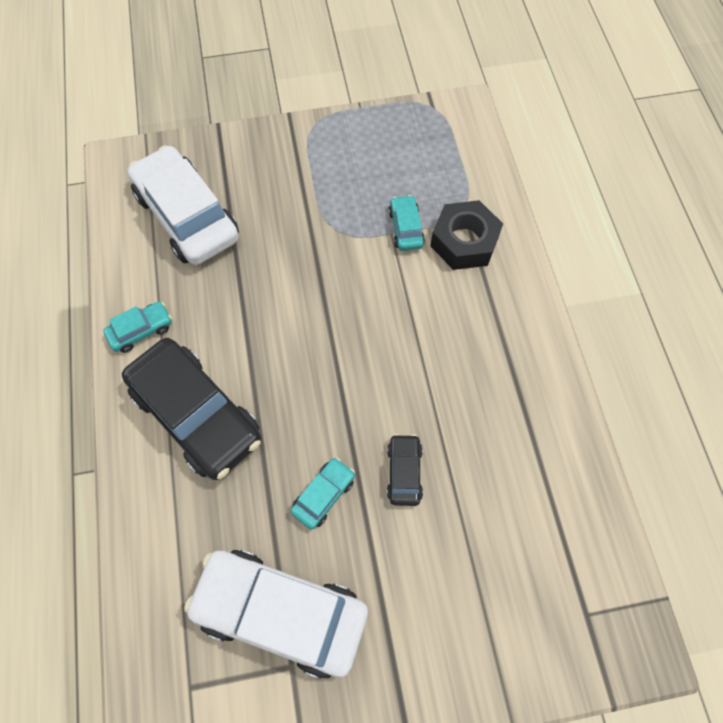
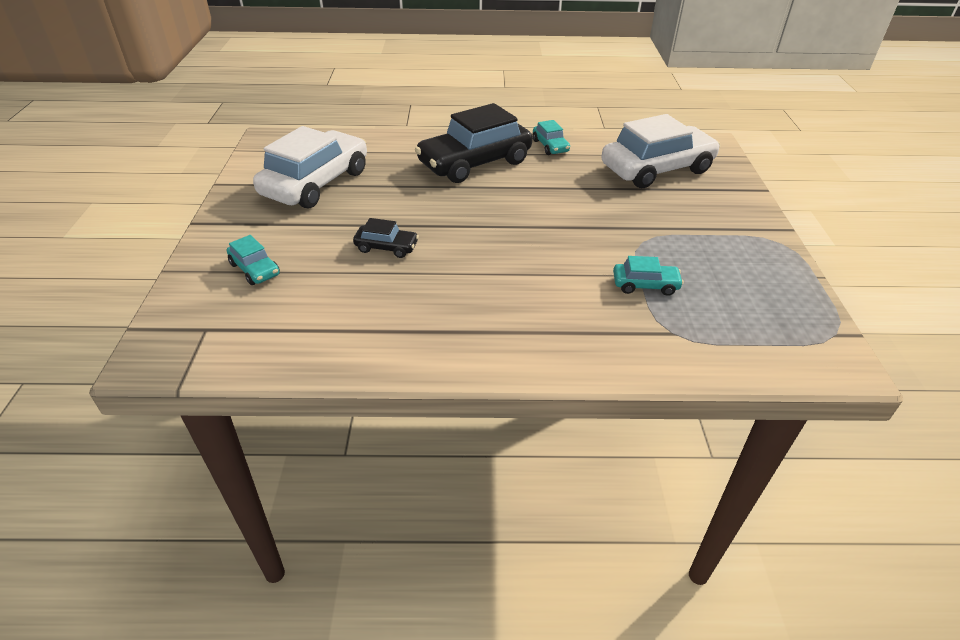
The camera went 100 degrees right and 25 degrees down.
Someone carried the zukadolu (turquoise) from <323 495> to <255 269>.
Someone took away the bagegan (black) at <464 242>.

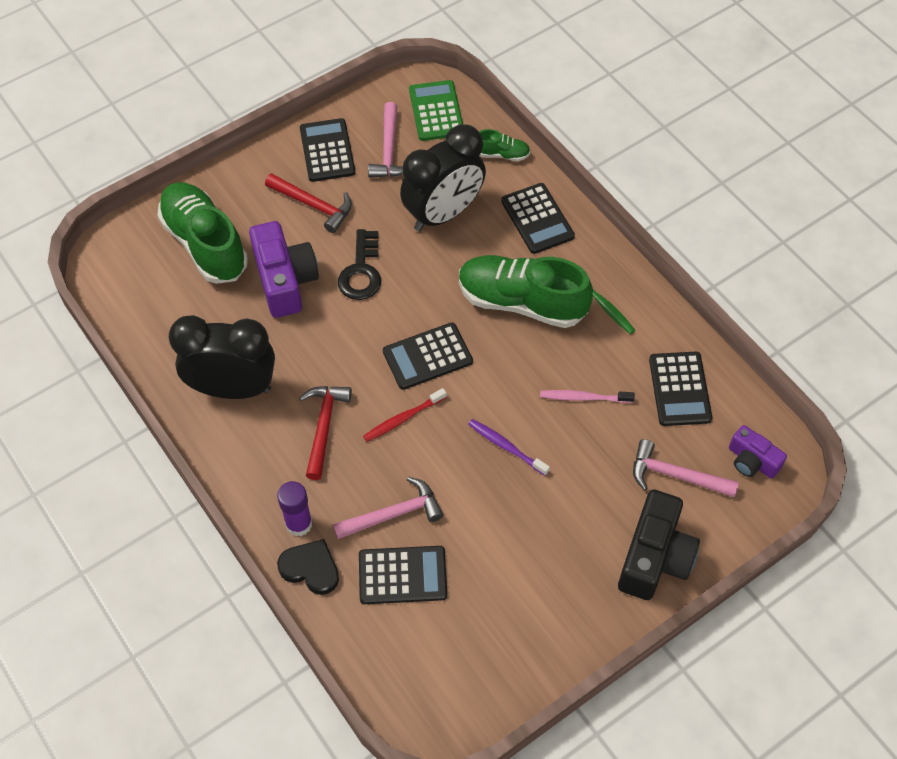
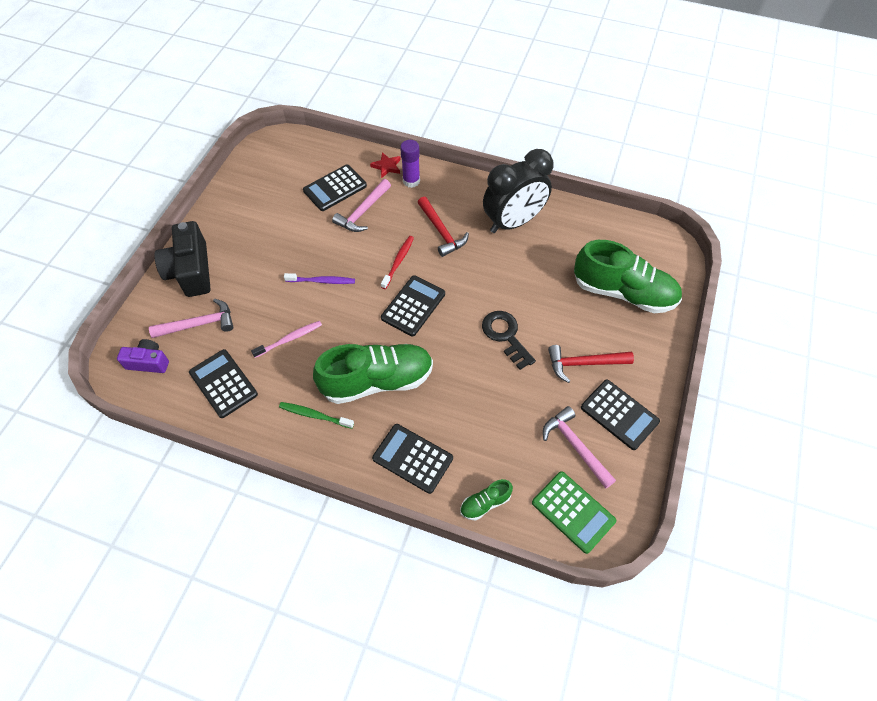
The camera went 145 degrees right and 0 degrees up.
Someone took away the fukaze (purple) at <285 280>.
Someone swapped the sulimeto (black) at <310 568> for the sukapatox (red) at <387 166>.
Someone took away the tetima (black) at <443 213>.

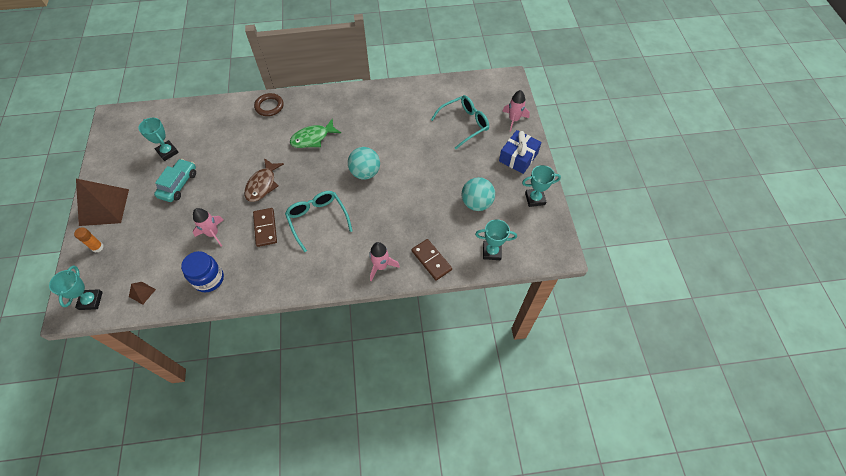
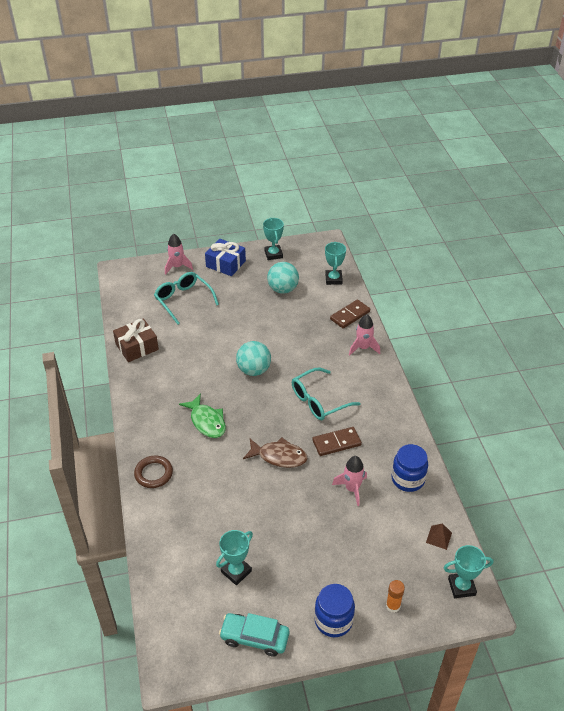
The camera went 95 degrees left and 15 degrees down.
Someone swapped the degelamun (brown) at <104 207> for the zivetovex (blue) at <333 620>.
Someone carried the zukadolu (turquoise) from <178 184> to <254 638>.
Someone put down the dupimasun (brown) at <137 347>.

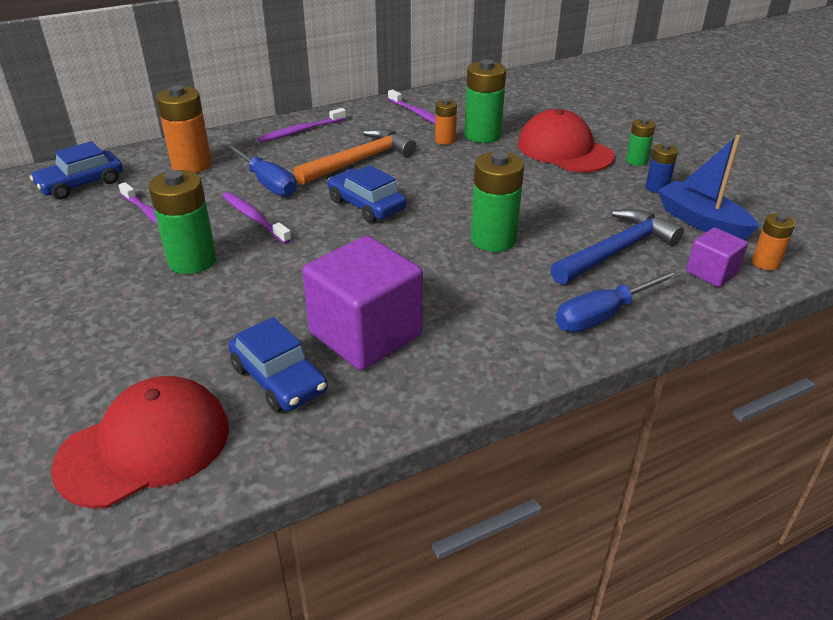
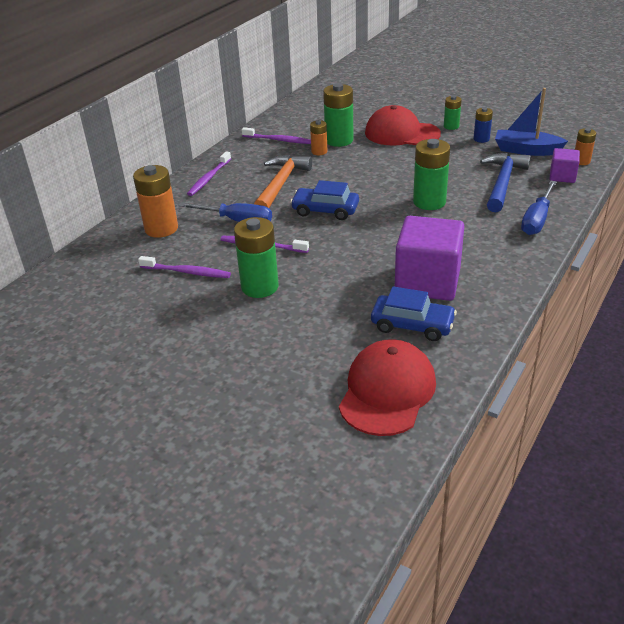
The camera went 30 degrees left and 0 degrees up.
Someone took away the zukadolu (blue) at <81 184>.

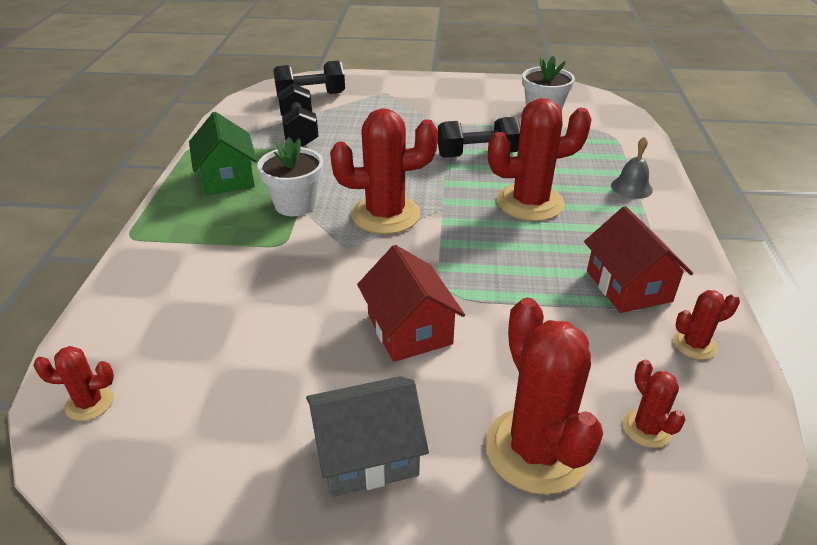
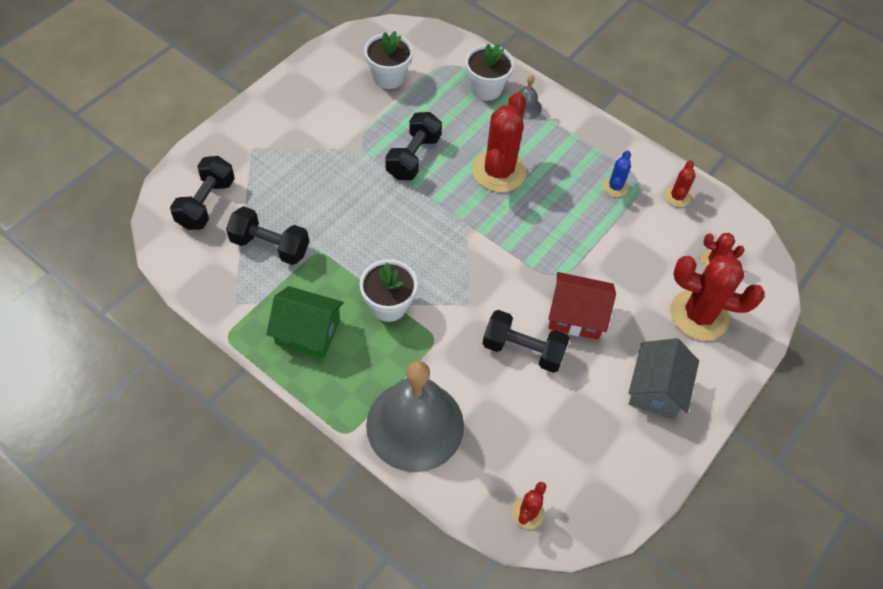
The camera went 60 degrees left and 20 degrees up.
Someone took away the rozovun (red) at <385 215>.
Someone swapped the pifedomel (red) at <628 286> for the rozovun (blue) at <615 187>.
Someone put down the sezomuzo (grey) at <415 425>.
Someone put down the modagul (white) at <486 88>.
Someone put down the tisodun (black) at <523 350>.

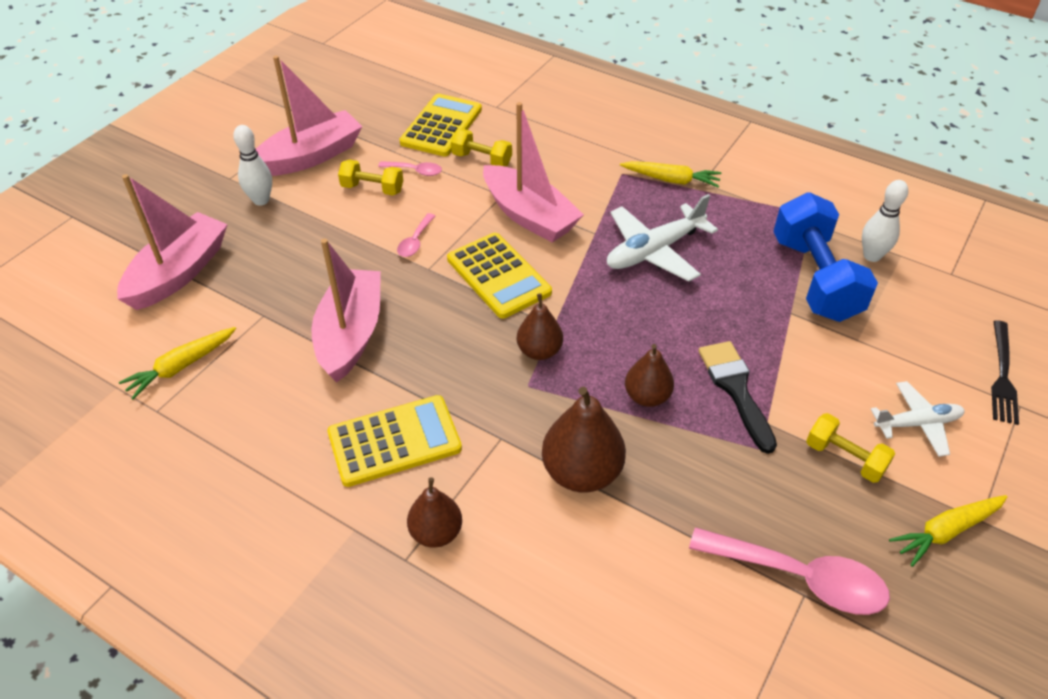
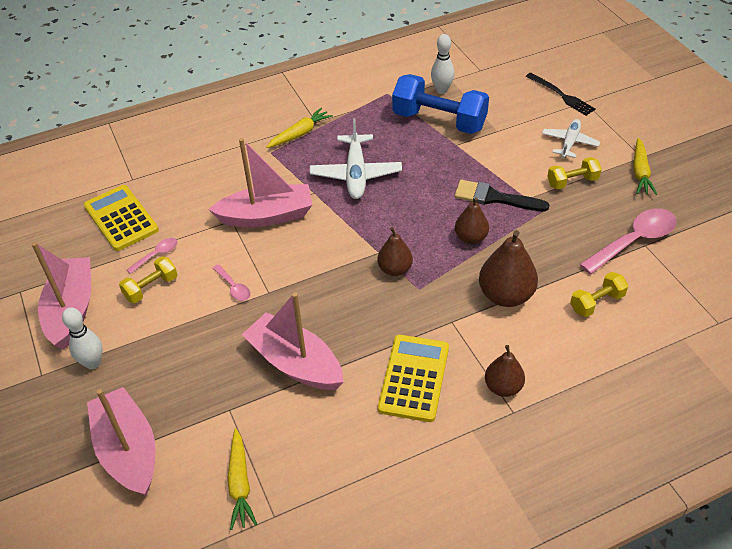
The camera went 55 degrees left and 0 degrees up.
Someone took away the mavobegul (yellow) at <498 276>.
Someone carried the tisodun (yellow) from <482 159> to <596 302>.

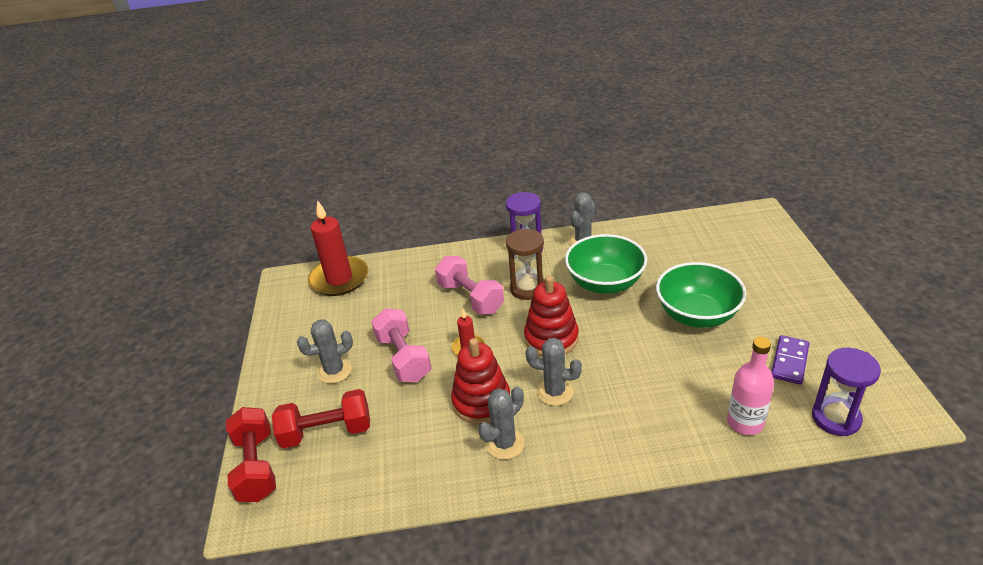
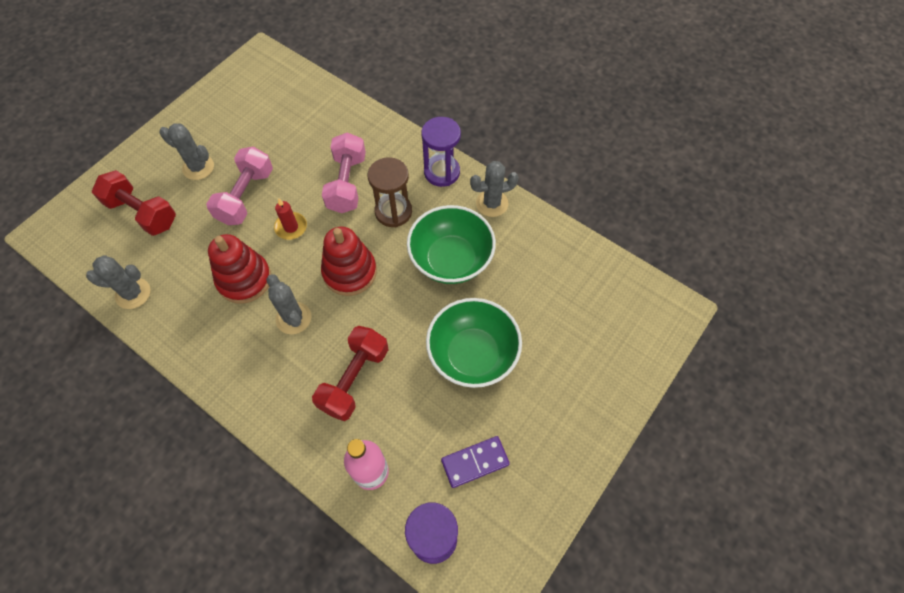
The camera went 40 degrees right and 25 degrees up.
Someone carried the tisodun (red) from <256 466> to <354 379>.
Someone took away the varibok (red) at <339 279>.
Someone carried the rozovun (grey) from <504 443> to <133 293>.

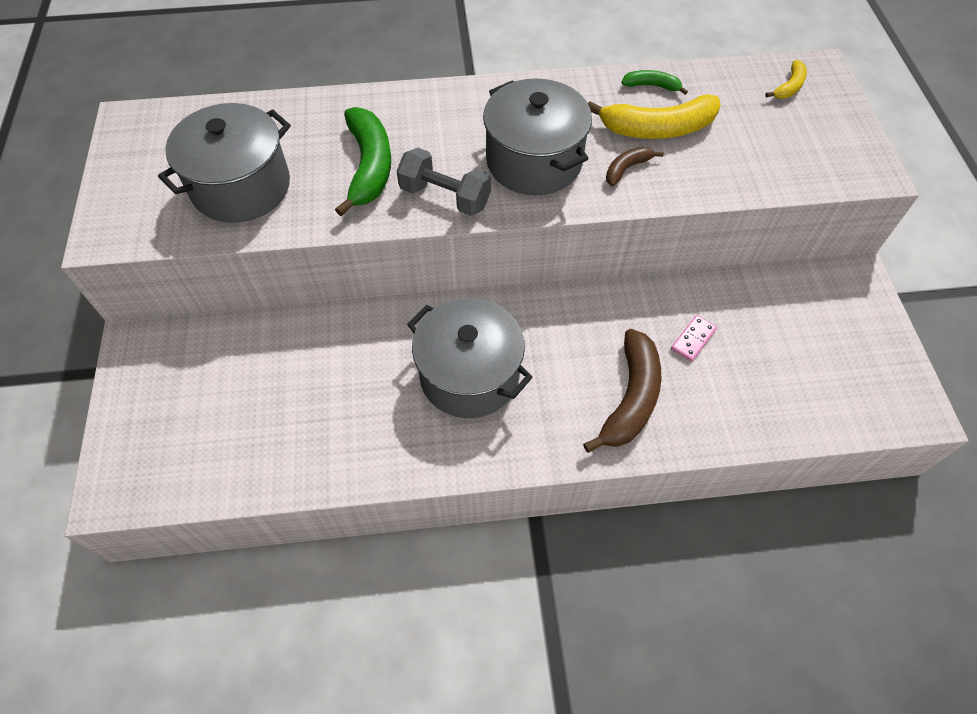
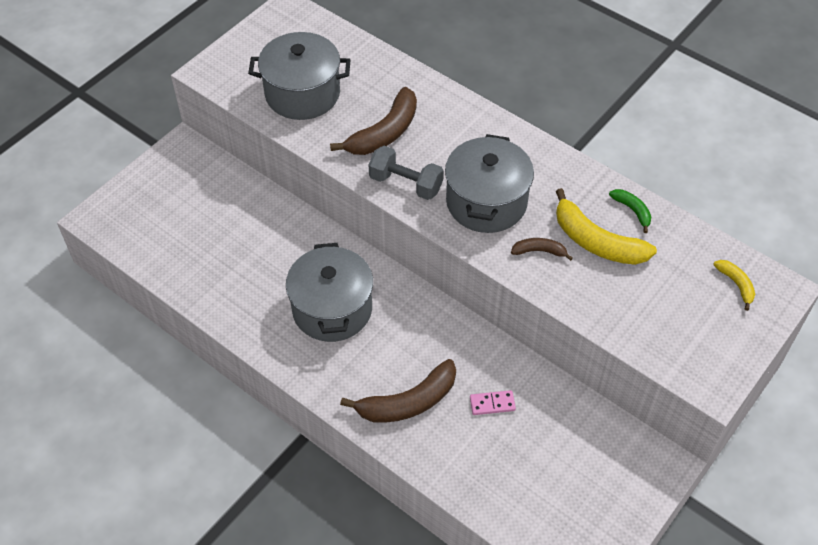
The camera went 45 degrees right and 5 degrees down.
Someone repainted the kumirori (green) at <369 167>, which became the kumirori (brown) at <384 133>.
Someone rotated the tisodun (grey) at <445 197> by 45 degrees counterclockwise.
Someone rotated the kumirori (yellow) at <789 87> by 105 degrees counterclockwise.

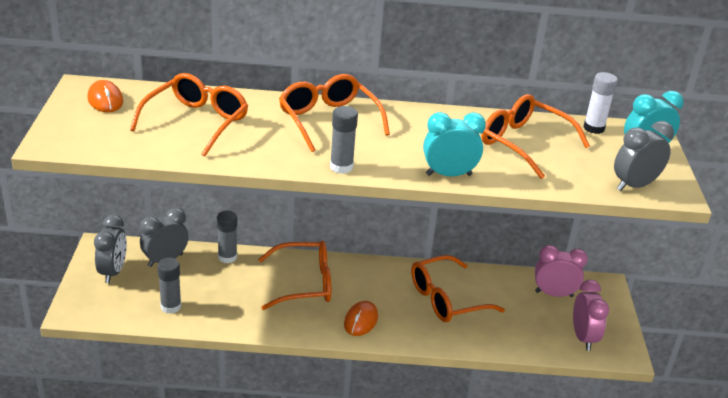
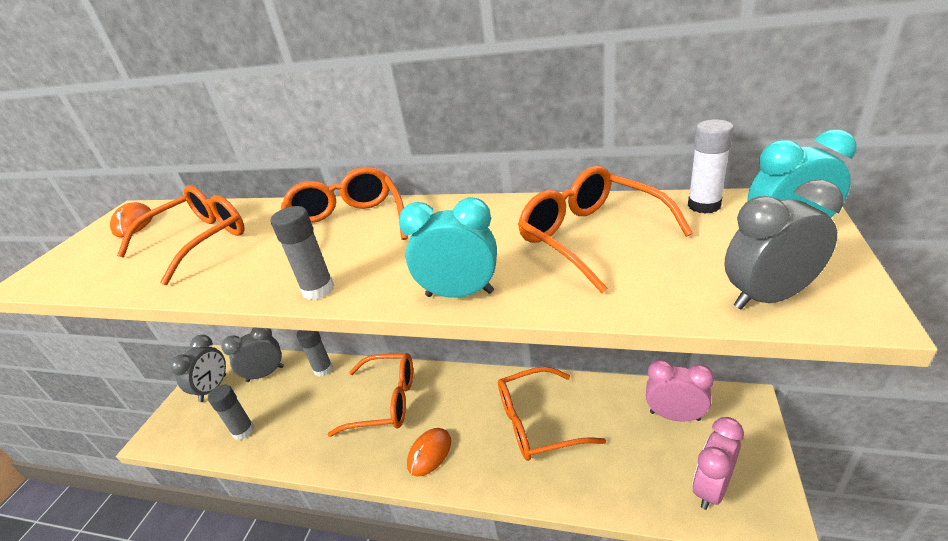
The camera went 20 degrees right and 0 degrees up.
Someone rotated the tetima (pink) at <583 337> by 150 degrees counterclockwise.

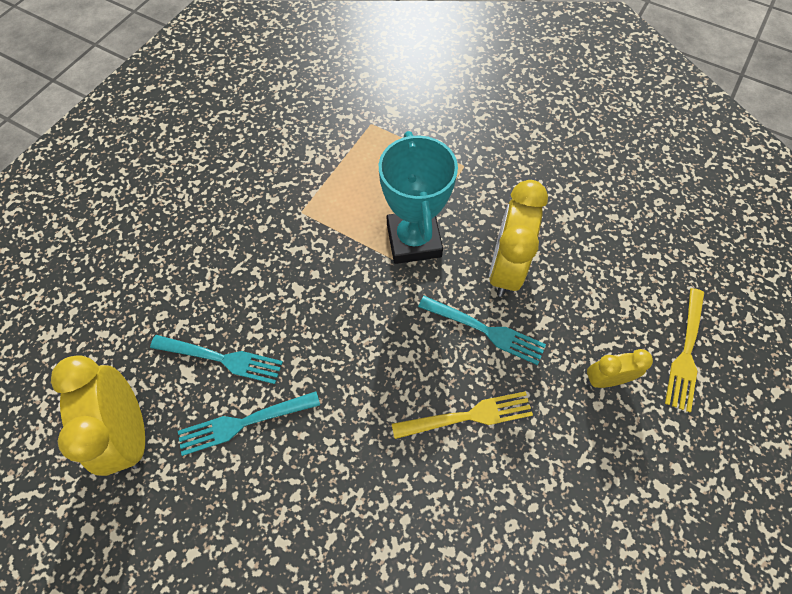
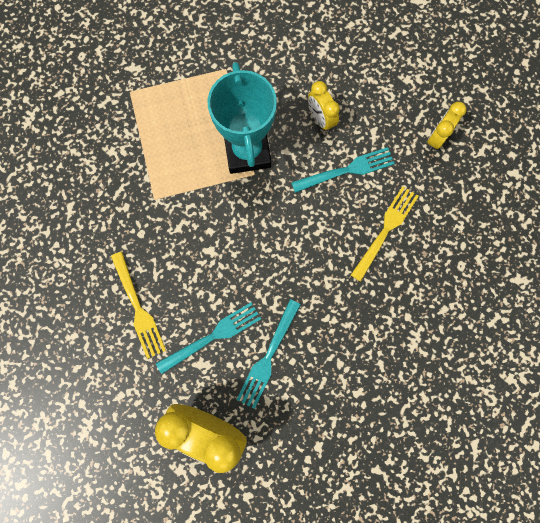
The camera went 45 degrees left and 15 degrees up.
Someone rotated the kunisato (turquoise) at <414 240> by 45 degrees clockwise.
Someone scaled the tetima (yellow) at <505 268> by 0.56.
Someone carried the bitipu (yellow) from <686 353> to <138 308>.

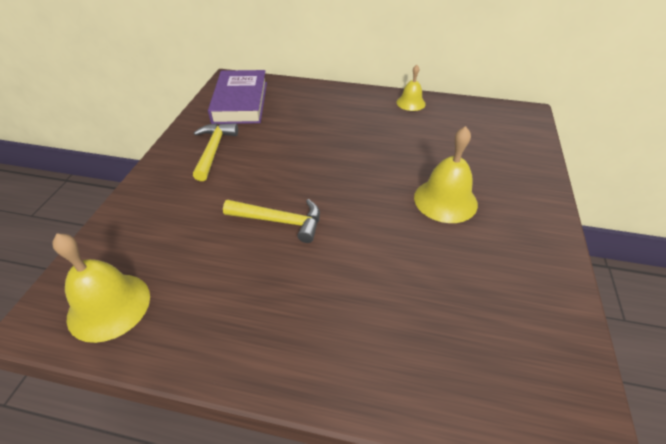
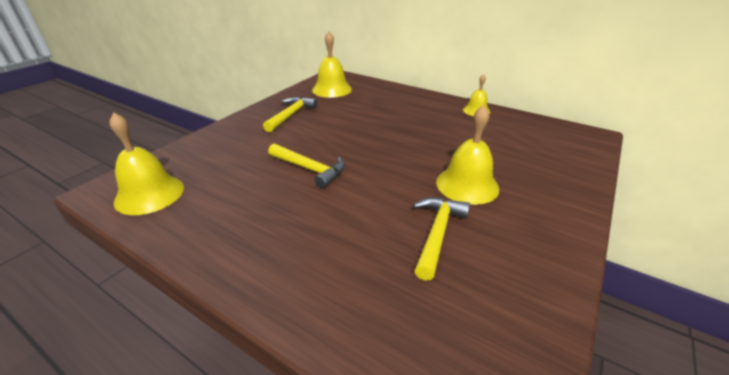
The camera went 20 degrees right and 10 degrees down.
Someone swapped the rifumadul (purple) at <240 102> for the sezomuzo (yellow) at <332 89>.
Someone put down the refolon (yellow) at <437 234>.

